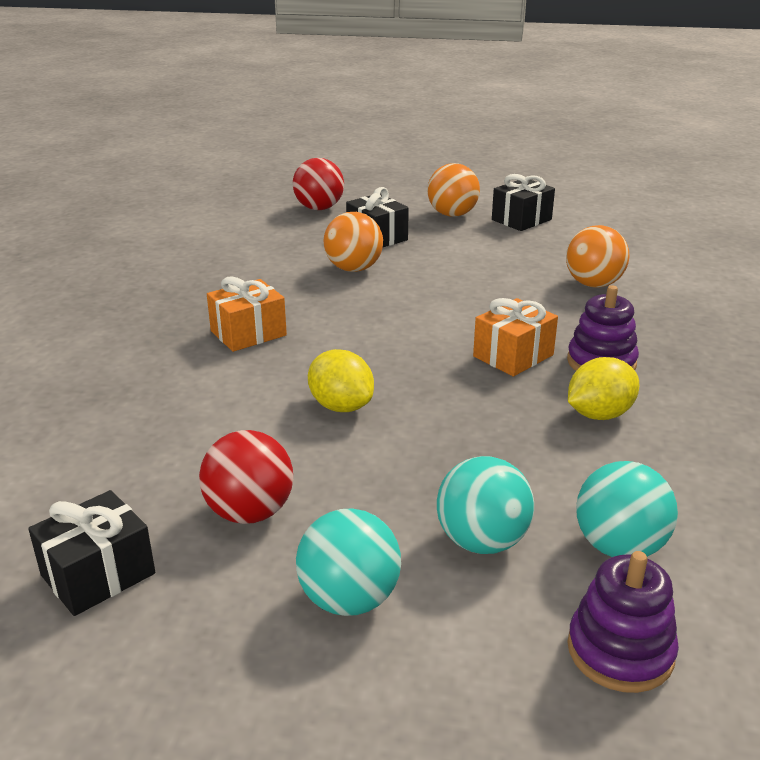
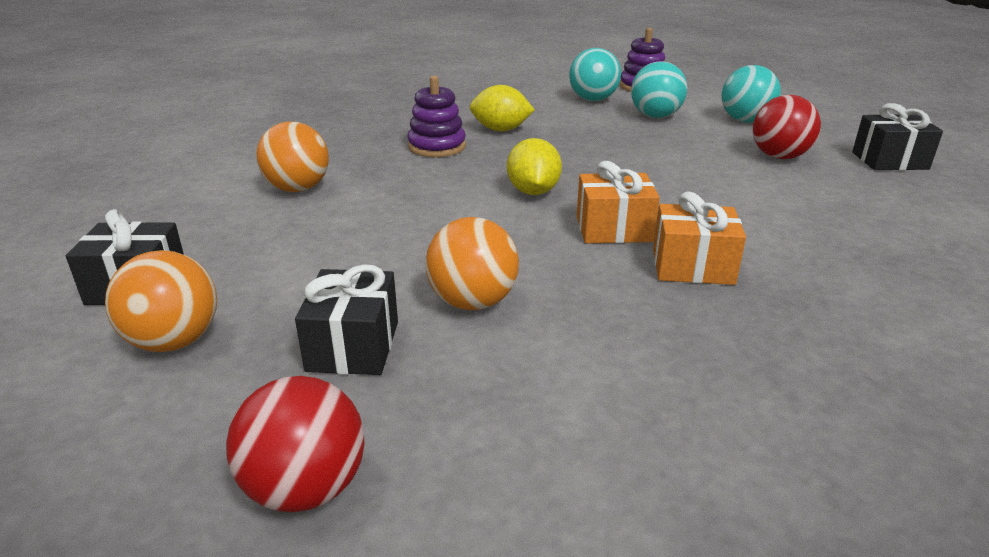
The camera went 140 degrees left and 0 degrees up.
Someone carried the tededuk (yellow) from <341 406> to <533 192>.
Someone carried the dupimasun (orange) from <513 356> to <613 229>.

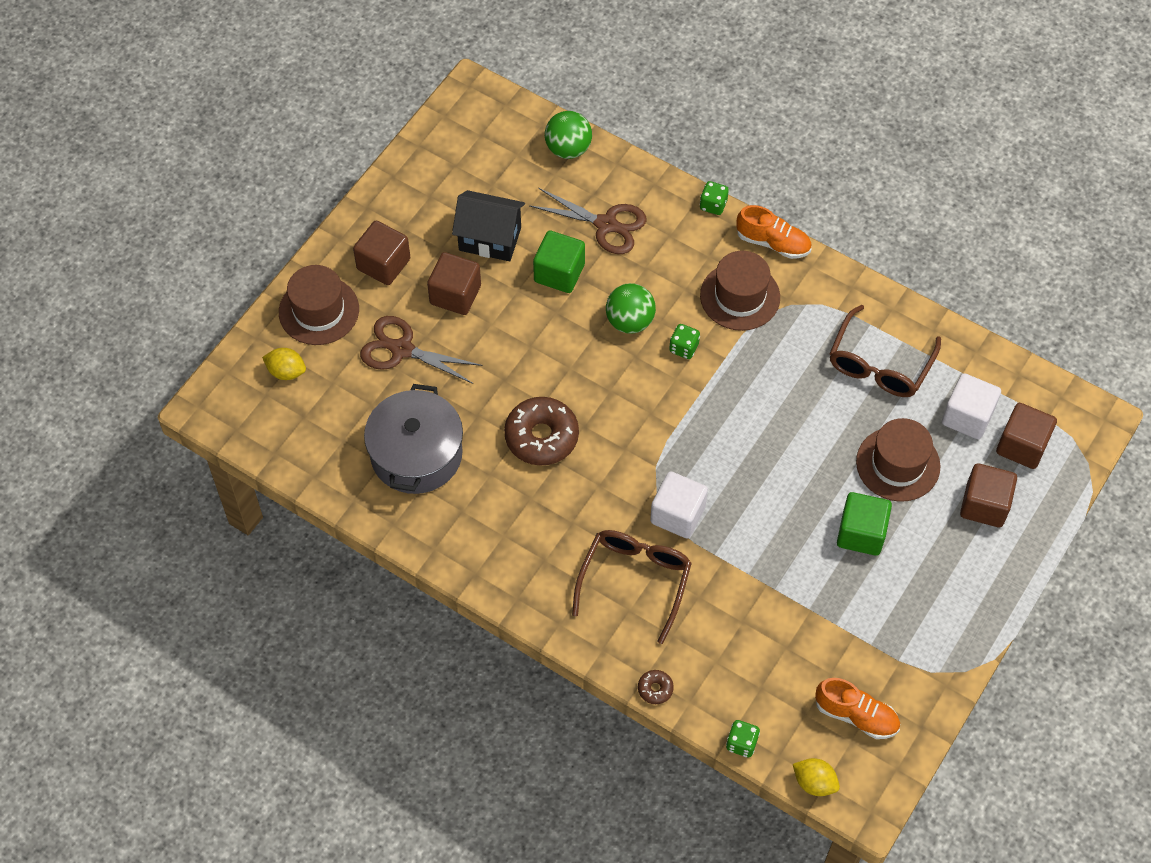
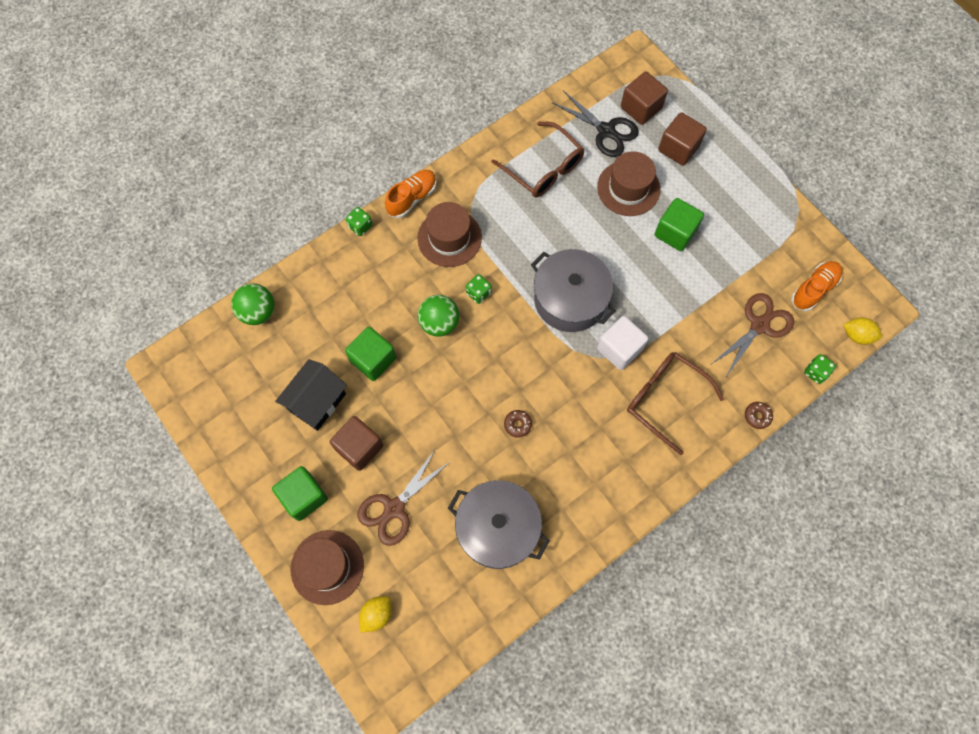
The camera went 70 degrees left and 10 degrees up.
Someone repainted the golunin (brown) at <383 264>, which became the golunin (green) at <304 497>.
Someone scaled the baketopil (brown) at <541 437> by 0.45.
Someone carried the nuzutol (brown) from <606 225> to <759 325>.
Someone rotated the tededuk (yellow) at <814 782> by 60 degrees clockwise.
Someone swapped the golunin (white) at <967 416> for the nuzutol (black) at <606 131>.
Someone put down the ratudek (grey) at <570 299>.

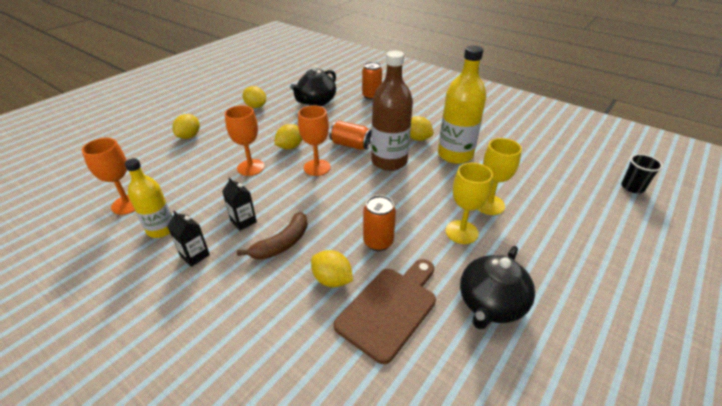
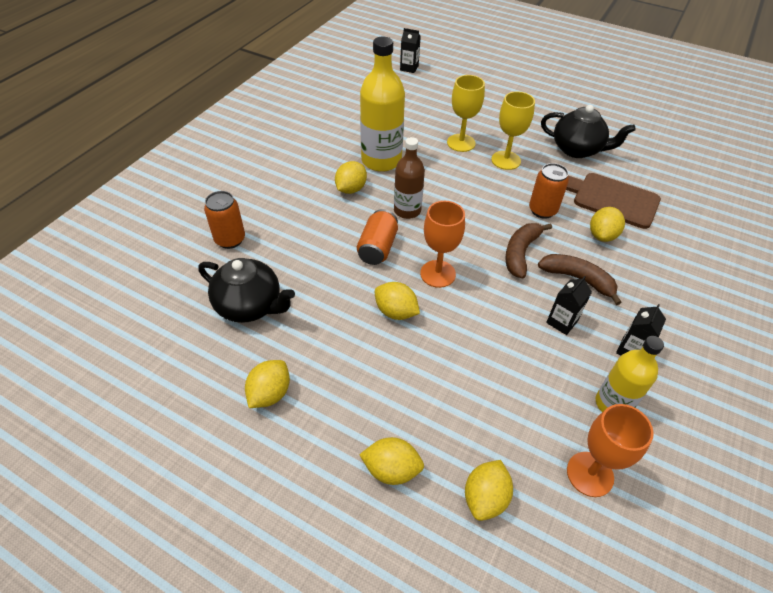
The camera went 100 degrees left and 10 degrees up.
Someone took away the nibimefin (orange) at <251 167>.
Someone scaled the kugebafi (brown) at <389 161> by 0.62.
Someone swapped the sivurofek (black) at <632 187> for the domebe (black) at <409 68>.
Someone put down the tededuk (yellow) at <485 497>.
Someone put down the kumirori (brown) at <521 253>.

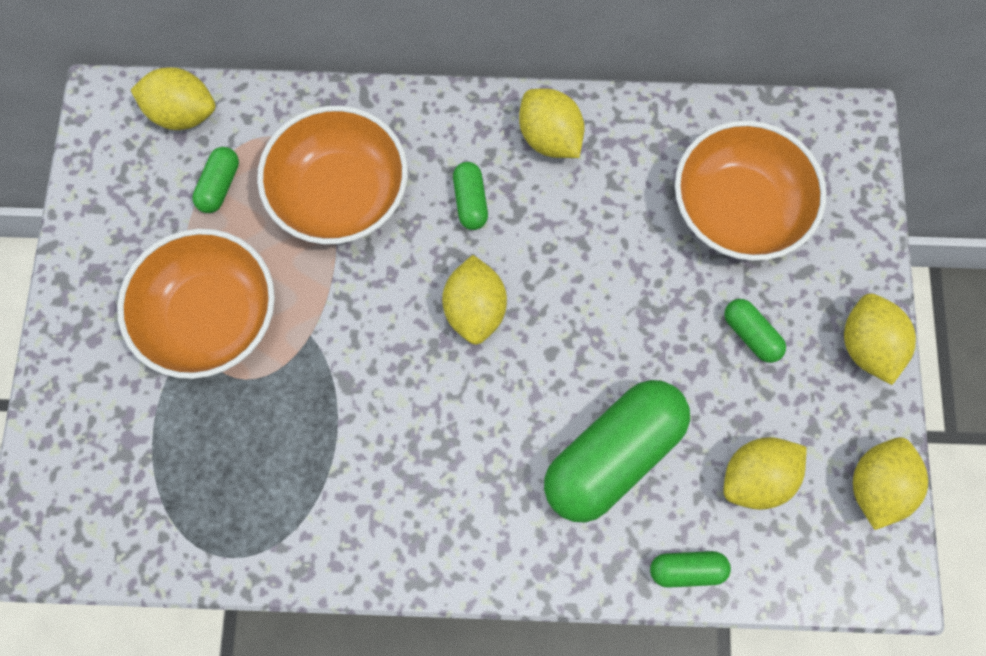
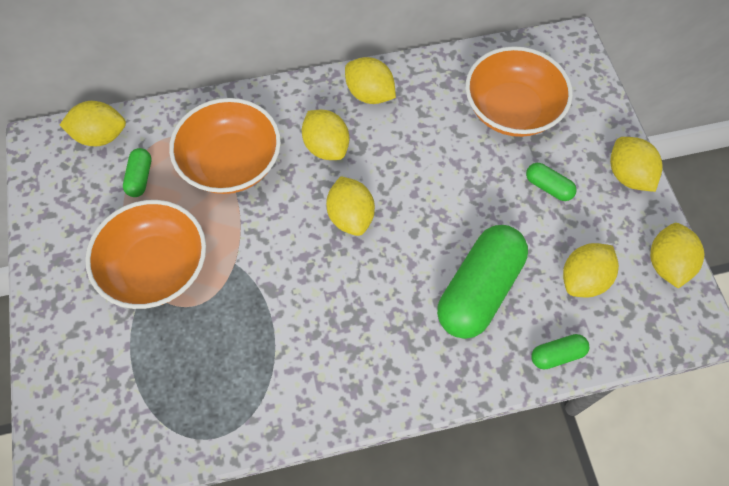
The camera went 15 degrees left and 10 degrees down.
Someone swapped the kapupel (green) at <470 201> for the tededuk (yellow) at <326 147>.

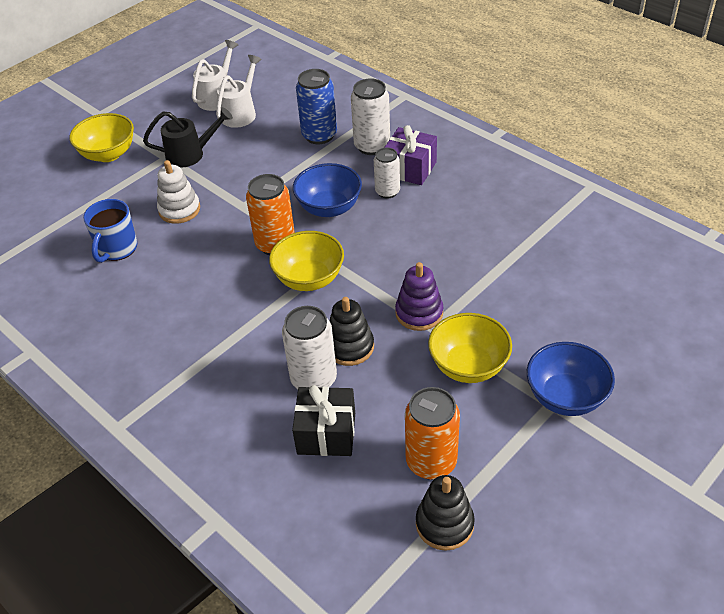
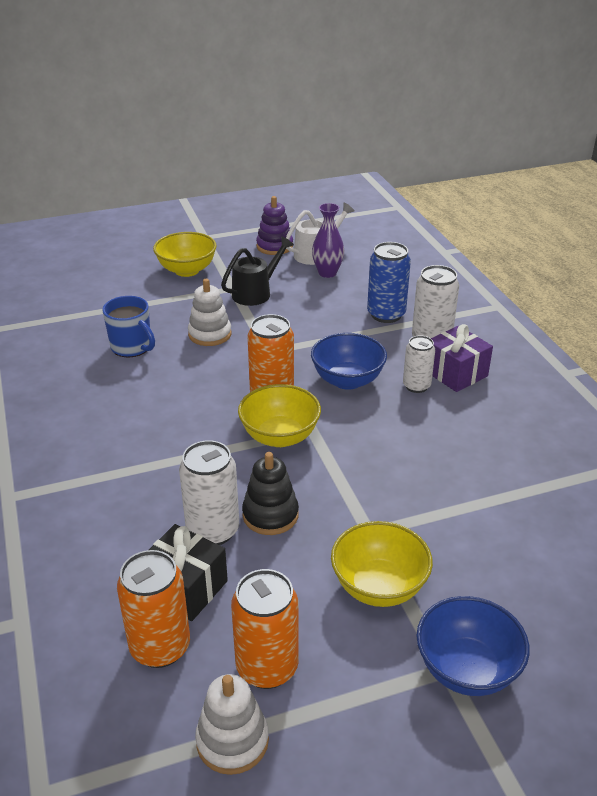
The camera went 25 degrees right and 10 degrees down.
Someone rotated the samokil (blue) at <117 249> by 90 degrees counterclockwise.
Someone rotated the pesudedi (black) at <191 154> by 60 degrees counterclockwise.
Someone swapped the pesudedi (white) at <241 113> for the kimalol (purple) at <327 273>.
Someone carried the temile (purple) from <419 313> to <274 246>.
Someone repainted the temile (black) at <444 524>, which became the temile (white) at <232 741>.
Someone put down the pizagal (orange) at <160 647>.

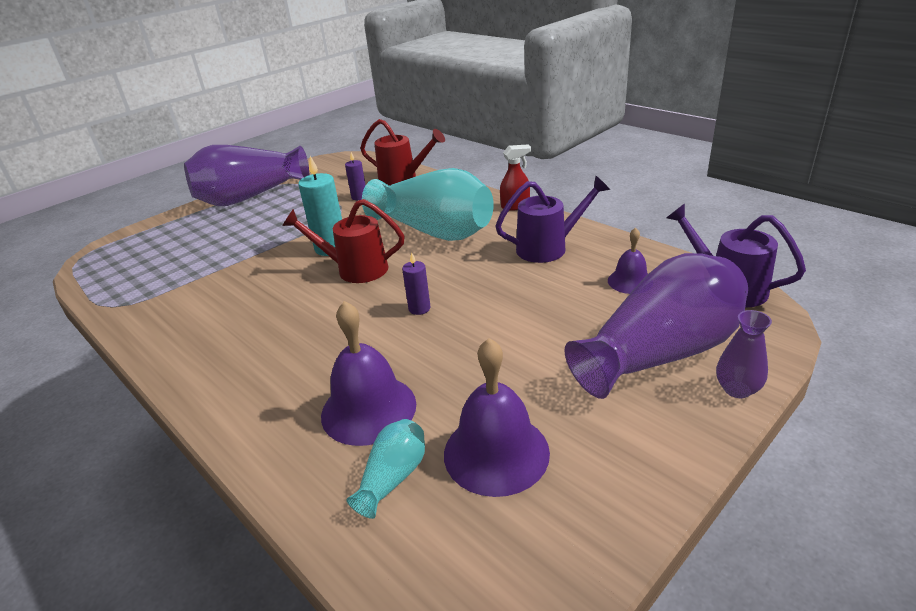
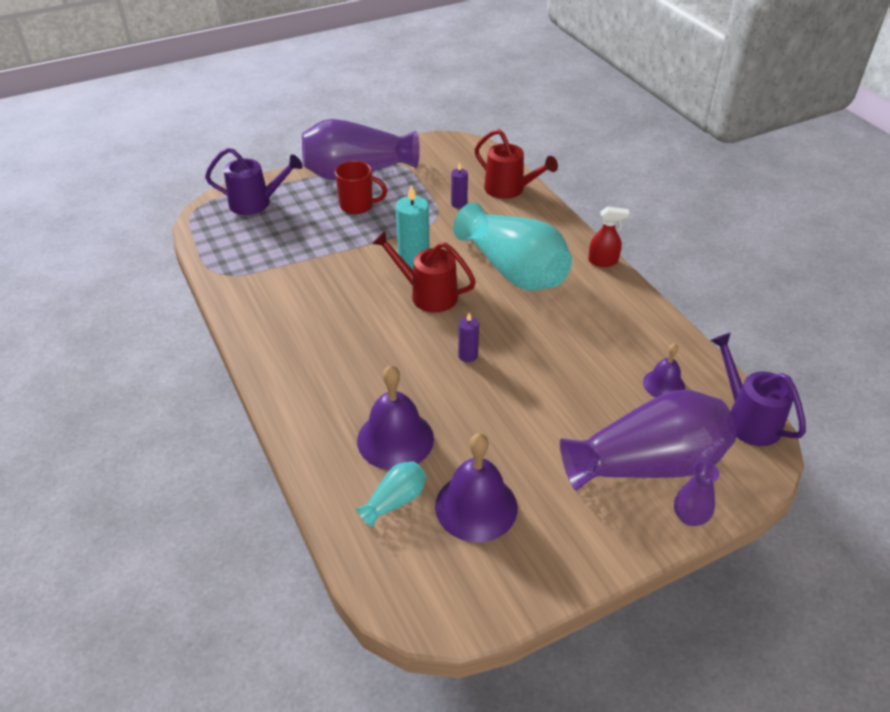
The camera went 15 degrees right and 10 degrees up.
Someone carried the pesudedi (purple) from <549 248> to <256 203>.
Someone put down the samokil (red) at <358 206>.

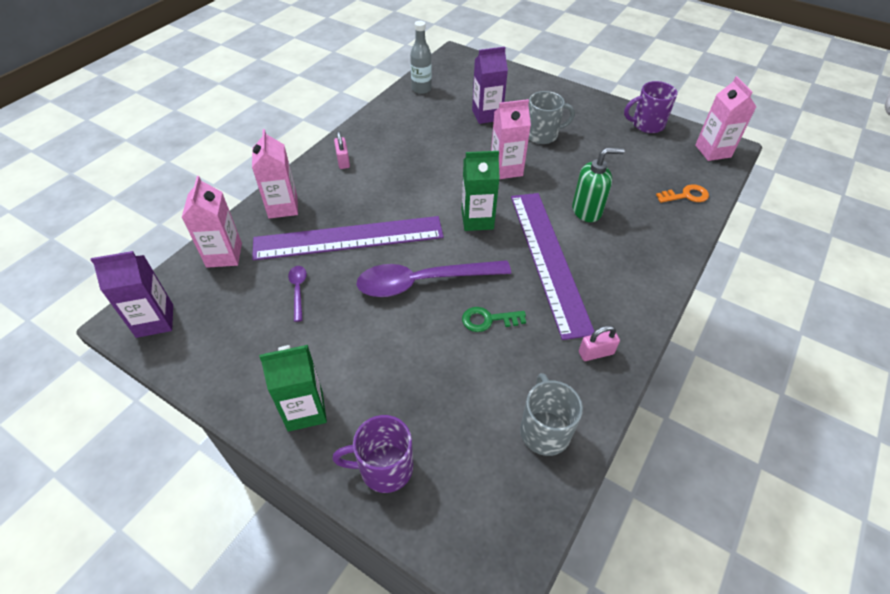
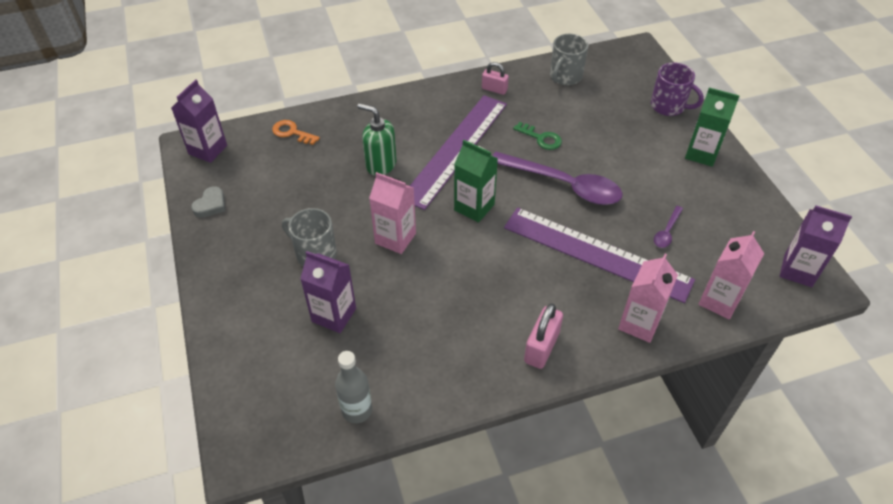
The camera went 140 degrees left and 0 degrees up.
Someone scaled the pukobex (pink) at <343 161> by 1.51.
Someone swapped the samokil (purple) at <646 125> for the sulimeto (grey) at <211 205>.
Someone repainted the domebe (pink) at <713 151>, which became the domebe (purple) at <208 150>.

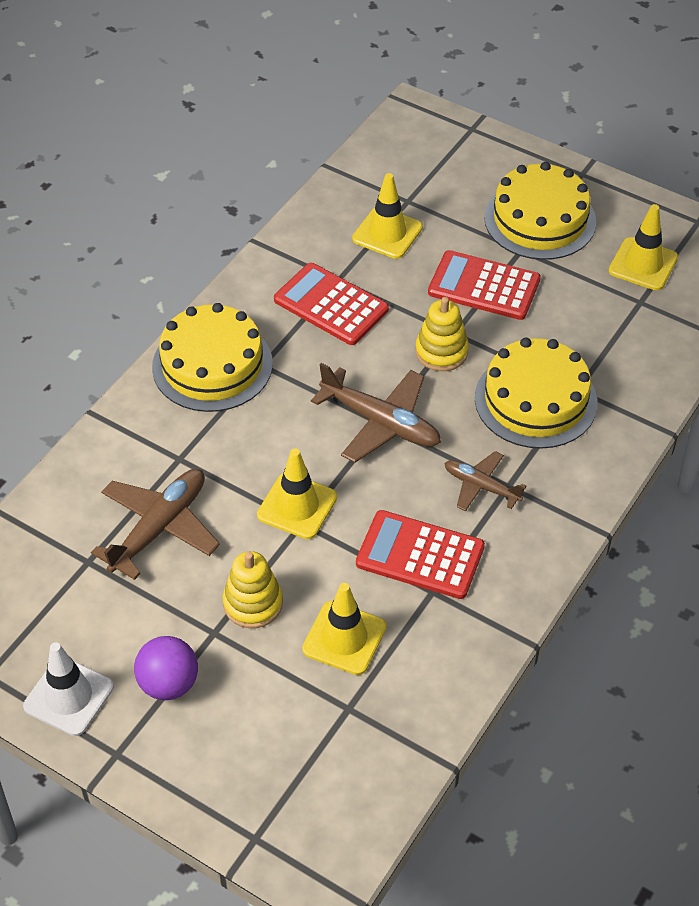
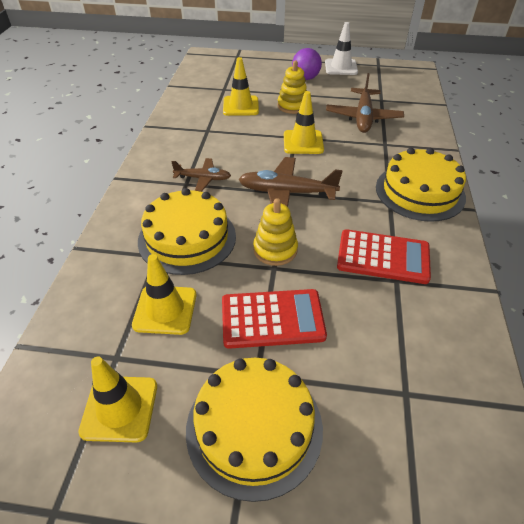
The camera went 155 degrees right and 5 degrees down.
Someone carried the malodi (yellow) from <387 233> to <165 310>.
Someone took away the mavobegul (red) at <420 555>.

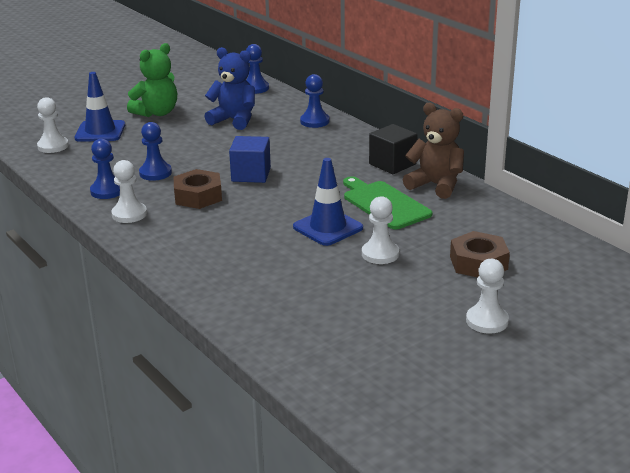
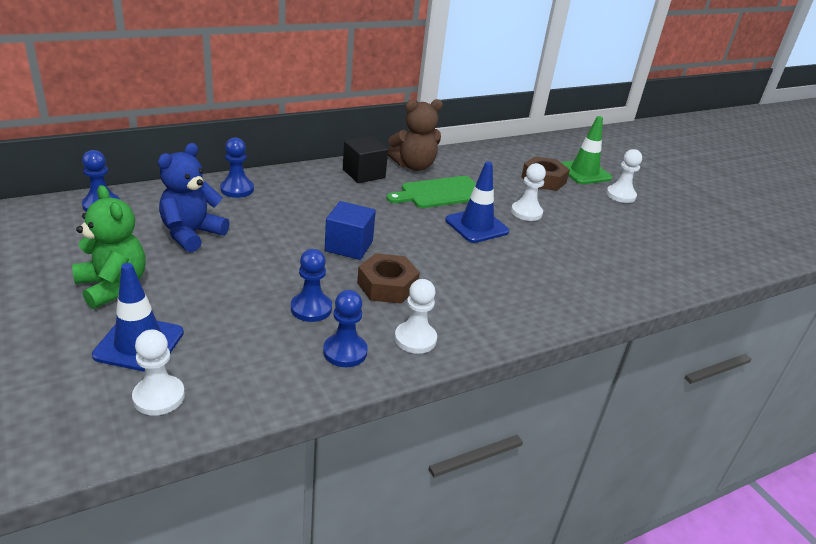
The camera went 85 degrees left and 5 degrees up.
Someone rotated the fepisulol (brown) at <436 185> by 150 degrees counterclockwise.
Someone put down the malodi (green) at <584 172>.

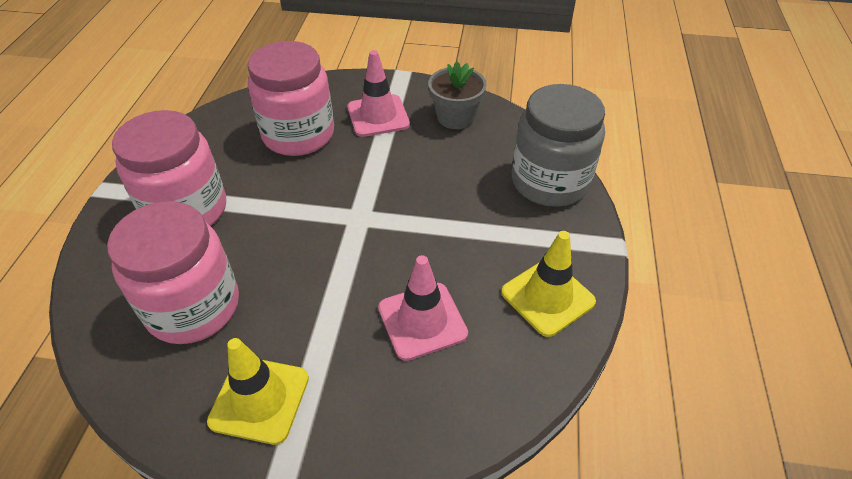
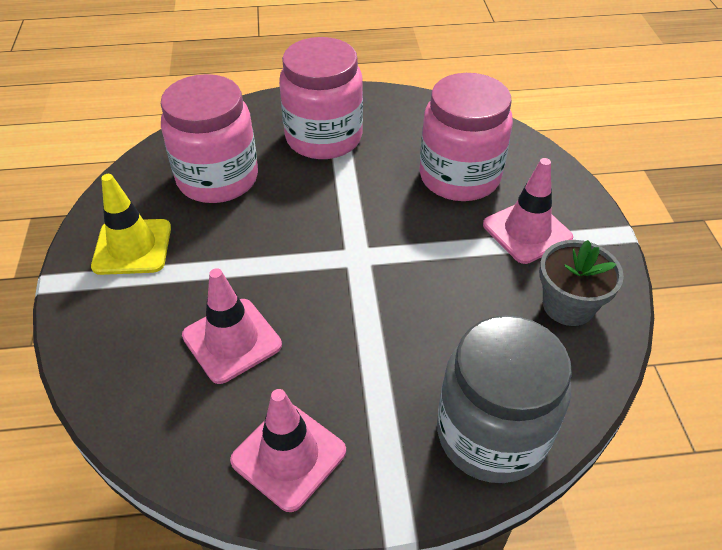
The camera went 75 degrees right and 0 degrees up.
Someone repainted the malodi (yellow) at <547 297>, which became the malodi (pink) at <288 456>.

